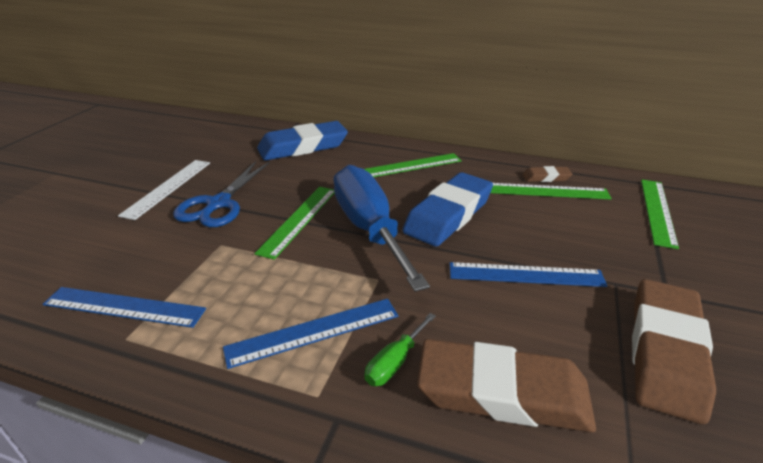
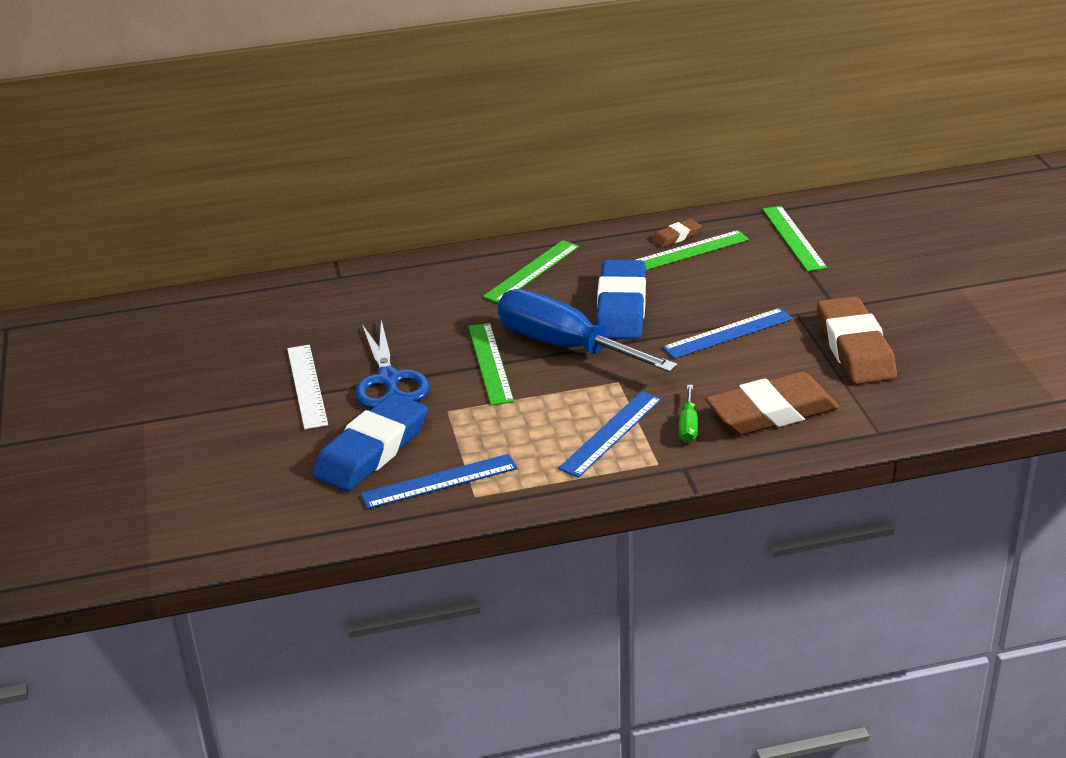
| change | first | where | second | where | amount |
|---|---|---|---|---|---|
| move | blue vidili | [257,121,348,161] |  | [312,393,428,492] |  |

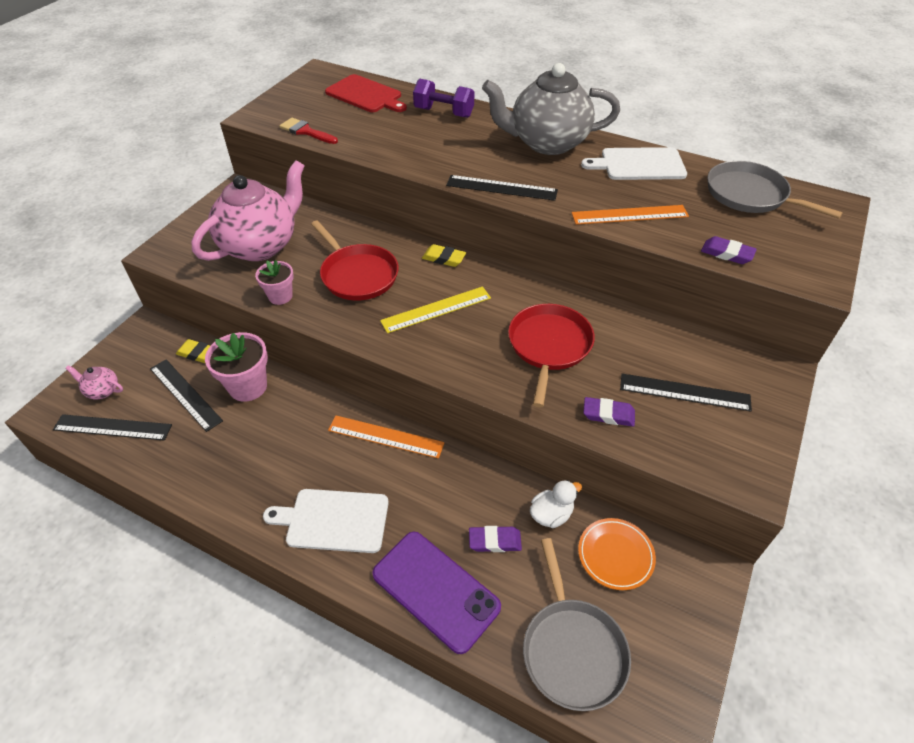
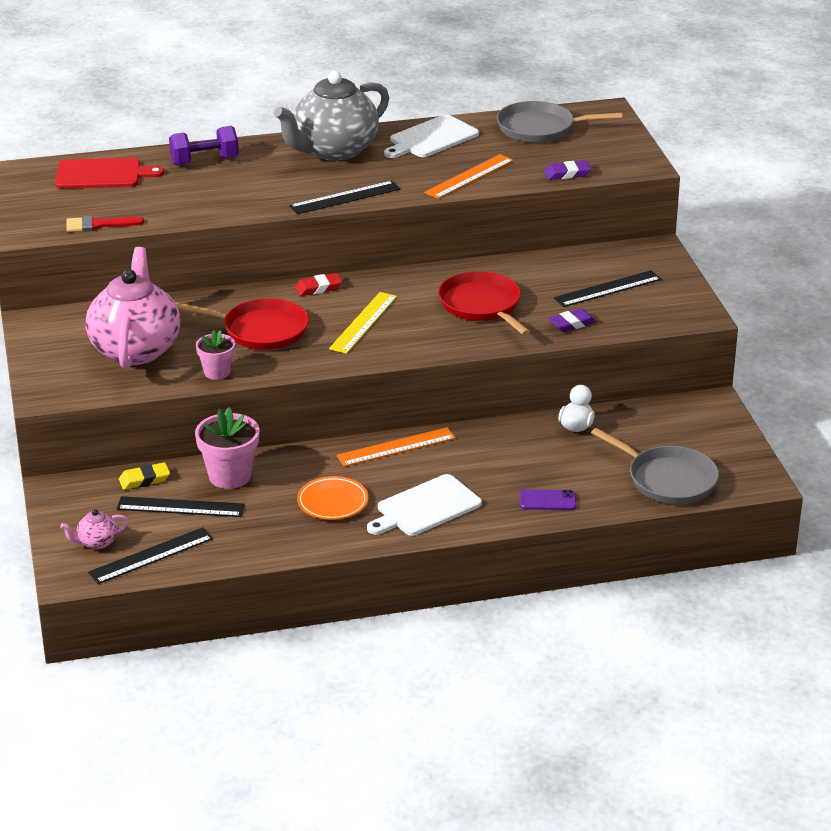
| change | first | where | second | where | amount |
|---|---|---|---|---|---|
| resize | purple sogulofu | [372,532,501,654] |  | [520,490,577,510] | x0.49 |
| recolor | yellow vidili | [422,244,466,267] | red vidili | [295,273,343,296] |  |
| delete | purple vidili | [469,526,522,552] |  |  |  |
| move | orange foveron | [578,518,656,590] |  | [297,476,369,520] |  |

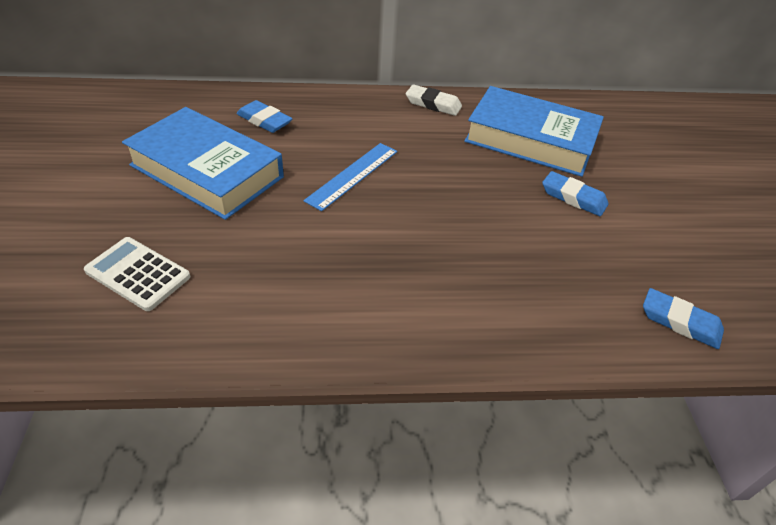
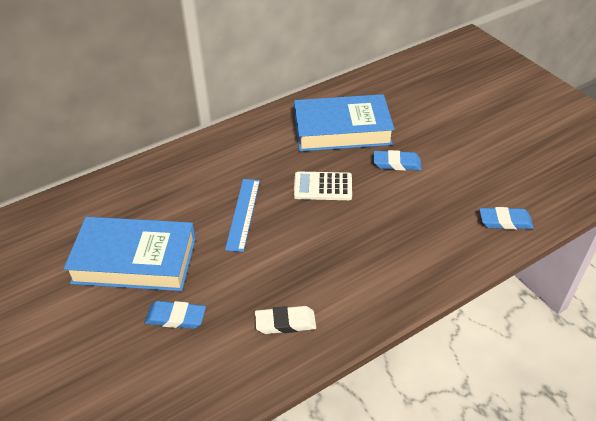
| change | first | where | second | where | amount |
|---|---|---|---|---|---|
| move | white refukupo | [84,237,191,311] |  | [294,171,352,200] |  |
| move | blue vidili | [236,100,293,133] |  | [145,301,206,329] |  |
| move | white vidili | [406,85,462,116] |  | [255,306,316,334] |  |

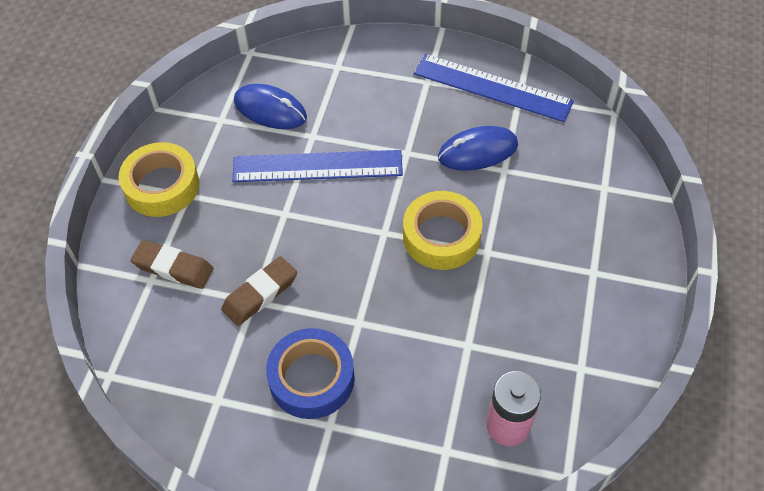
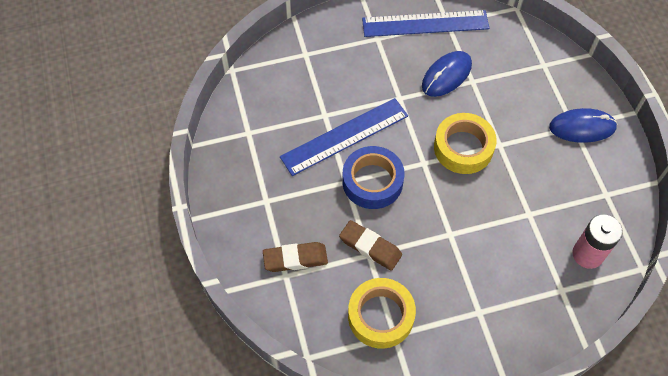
| change | first | where | second | where | amount |
|---|---|---|---|---|---|
| move | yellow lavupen | [119,142,199,217] |  | [348,278,416,349] |  |
| rotate | brown vidili | [221,256,297,326] |  | [339,220,402,271] | 75 degrees counterclockwise |
| move | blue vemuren | [234,84,307,129] |  | [549,108,618,143] |  |
| move | blue lavupen | [266,328,355,419] |  | [342,146,405,209] |  |

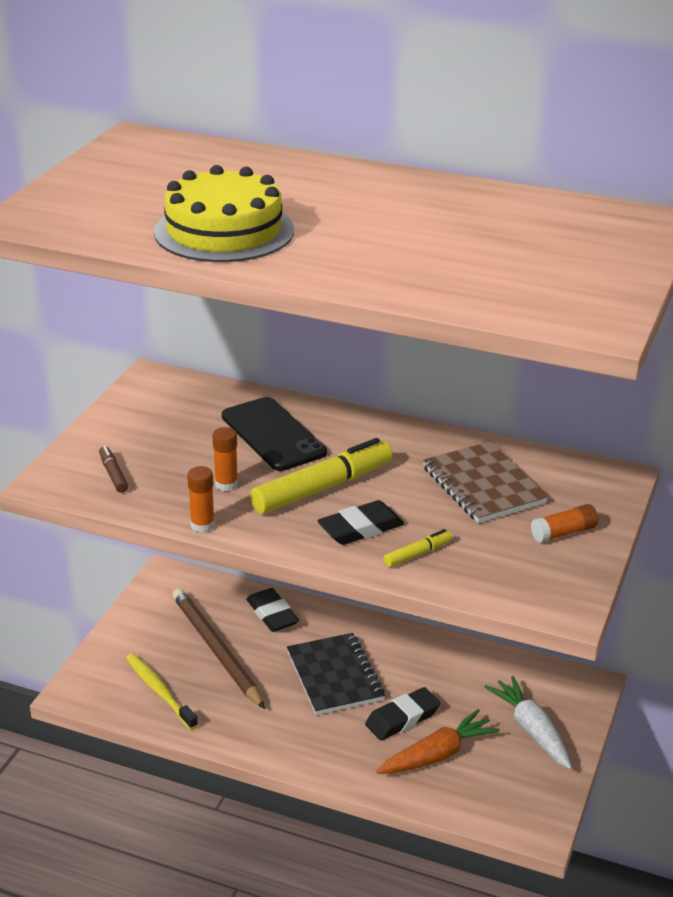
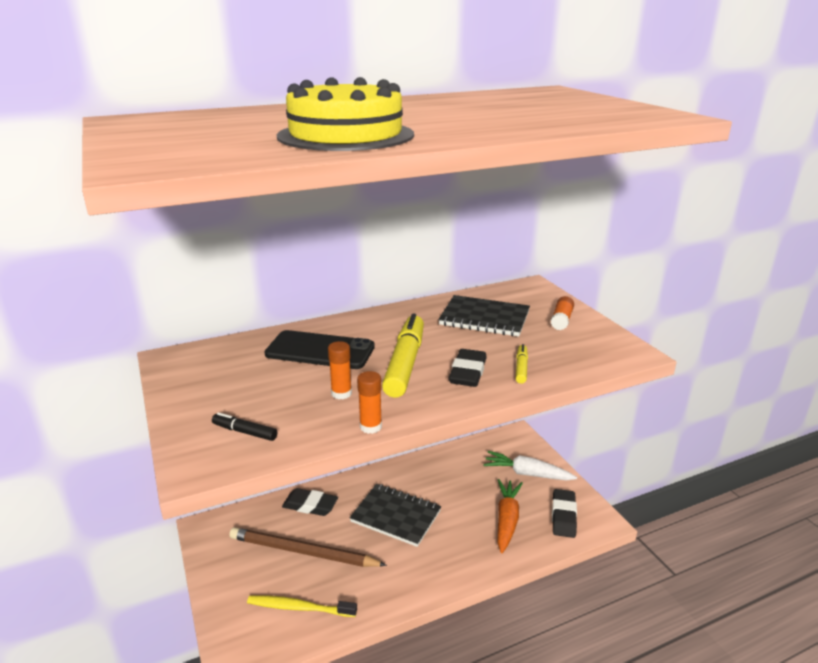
| change | first | where | second | where | amount |
|---|---|---|---|---|---|
| recolor | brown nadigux | [99,446,128,493] | black nadigux | [212,412,277,441] |  |
| move | black vidili | [365,687,440,740] |  | [552,489,577,538] |  |
| recolor | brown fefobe | [423,442,549,523] | black fefobe | [438,295,530,337] |  |

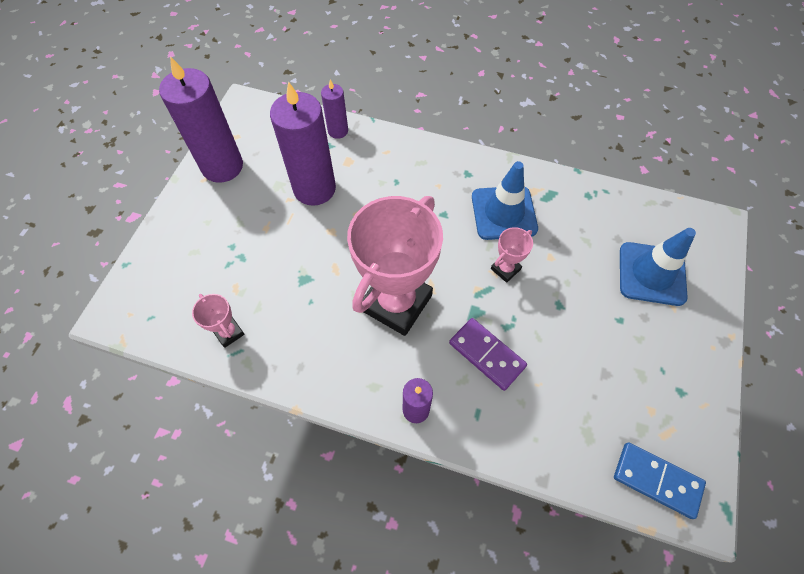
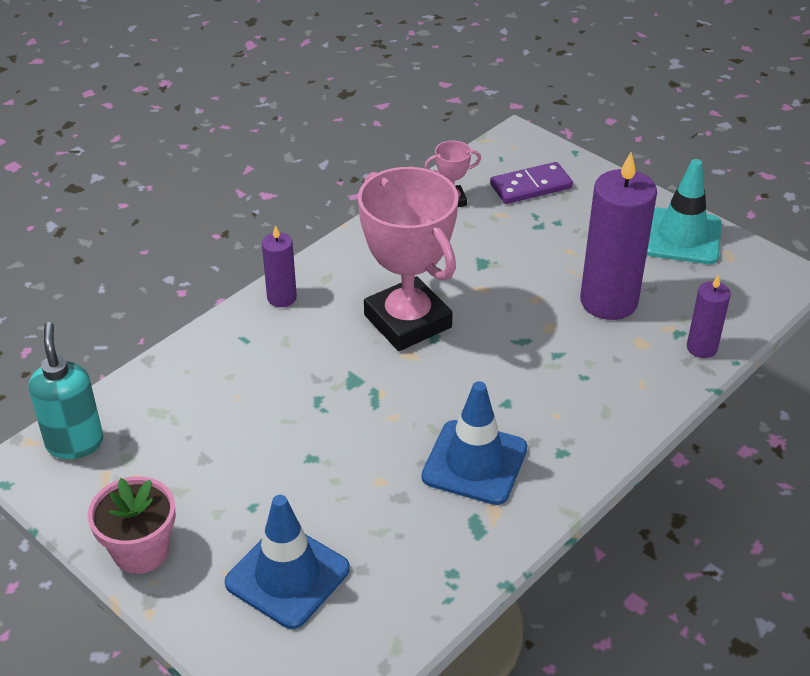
| change | first | where | second | where | amount |
|---|---|---|---|---|---|
| replace | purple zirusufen | [159,56,243,183] | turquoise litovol | [647,159,721,264] |  |
| move | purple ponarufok | [449,318,527,391] |  | [490,162,573,204] |  |
| delete | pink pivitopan | [491,227,533,283] |  |  |  |
| replace | blue ponarufok | [614,442,706,519] | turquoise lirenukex | [28,322,103,459] |  |
| insert |  |  | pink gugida | [88,476,176,574] |  |

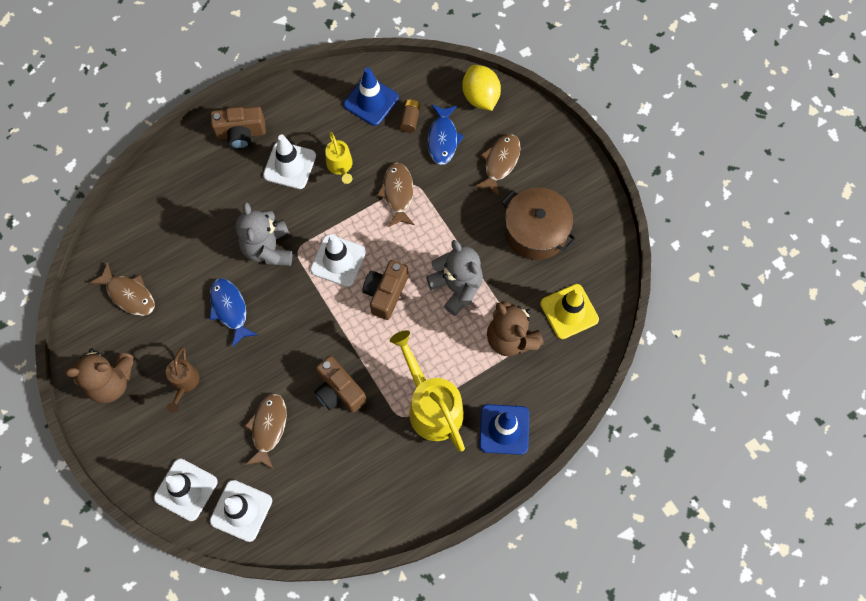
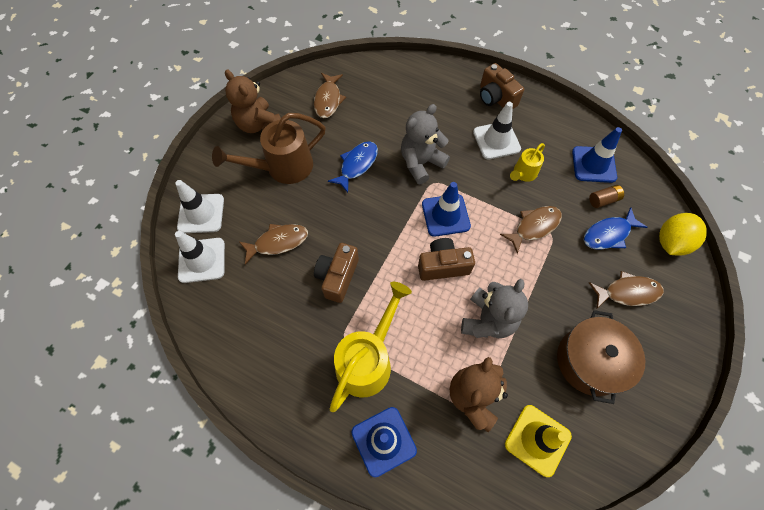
| change | first | where | second | where | amount |
|---|---|---|---|---|---|
| resize | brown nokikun | [166,347,199,412] |  | [212,113,326,184] | x1.88 |
| recolor | white litovol | [310,234,366,287] | blue litovol | [422,182,471,237] |  |

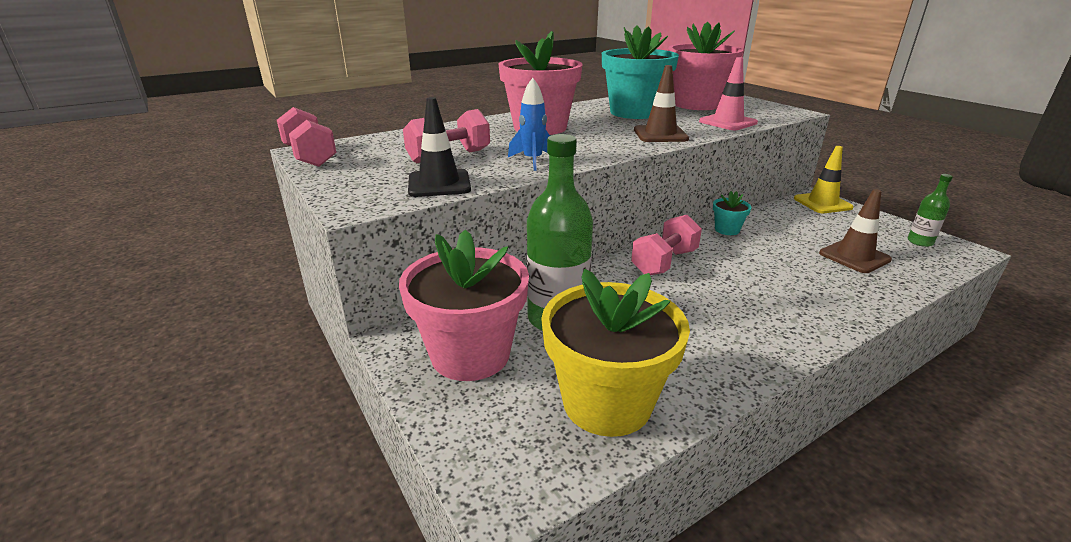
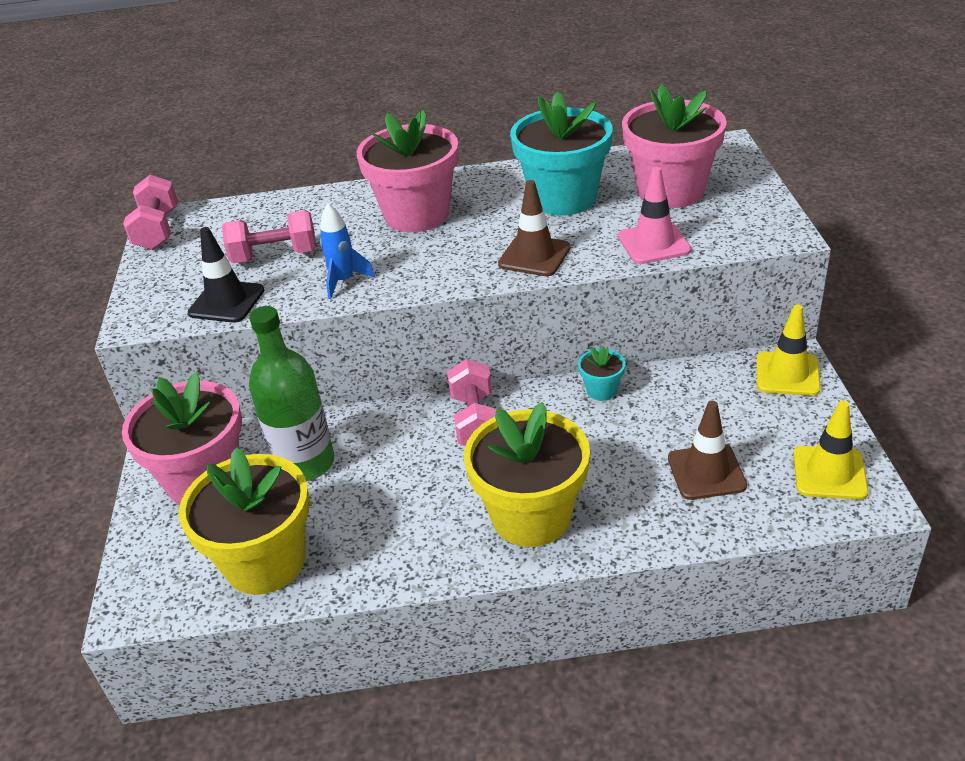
| change | first | where | second | where | amount |
|---|---|---|---|---|---|
| rotate | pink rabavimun | [631,215,702,275] |  | [447,359,497,446] | 75 degrees counterclockwise |
| replace | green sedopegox | [908,174,953,247] | yellow litovol | [793,401,869,500] |  |
| insert |  |  | yellow gugida | [464,402,590,547] |  |

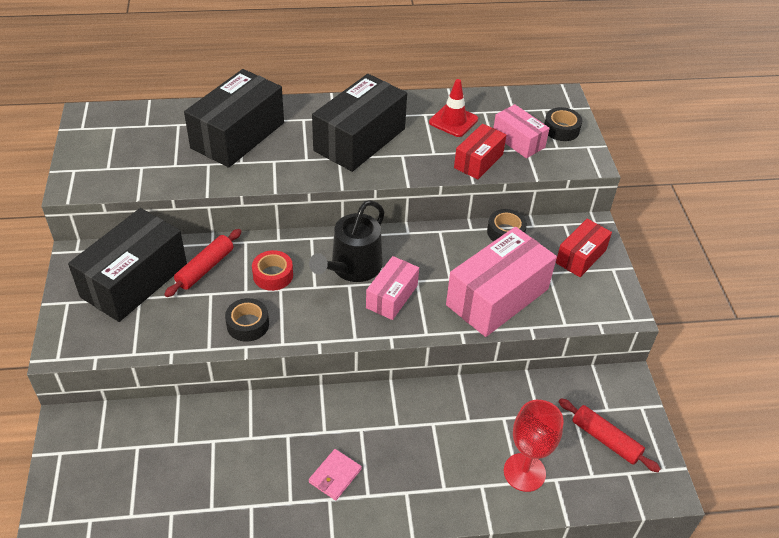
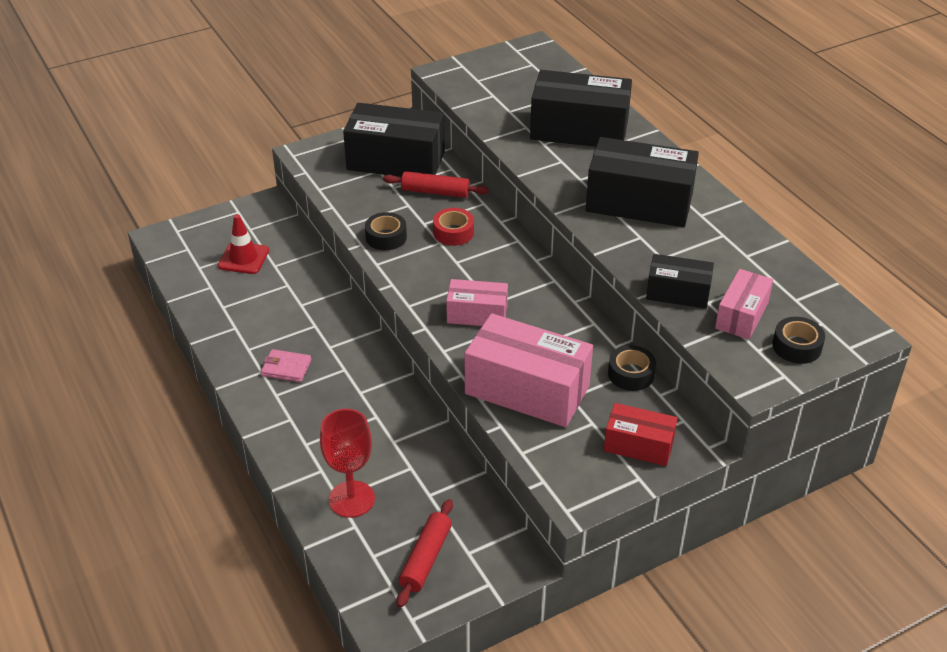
| change | first | where | second | where | amount |
|---|---|---|---|---|---|
| delete | black nokikun | [309,200,385,282] |  |  |  |
| move | red litovol | [429,79,478,137] |  | [218,214,269,274] |  |
| recolor | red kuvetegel | [454,124,506,179] | black kuvetegel | [646,254,714,309] |  |

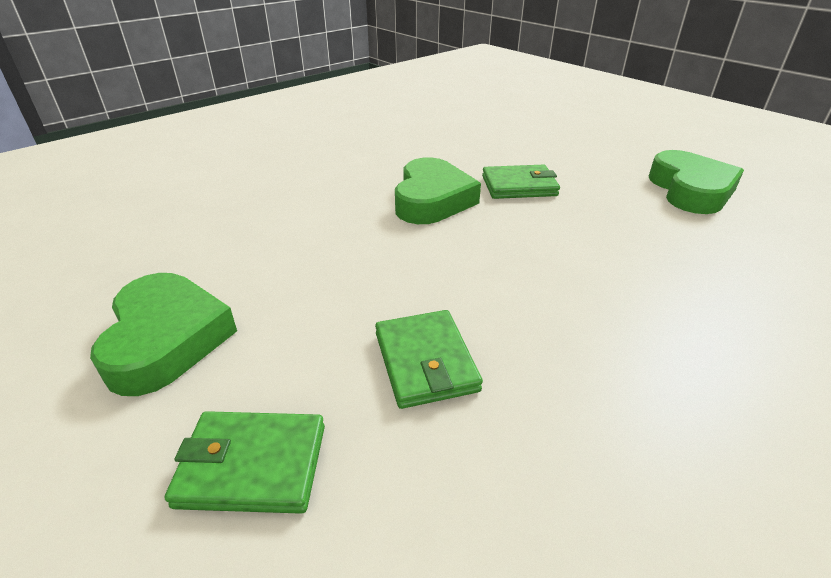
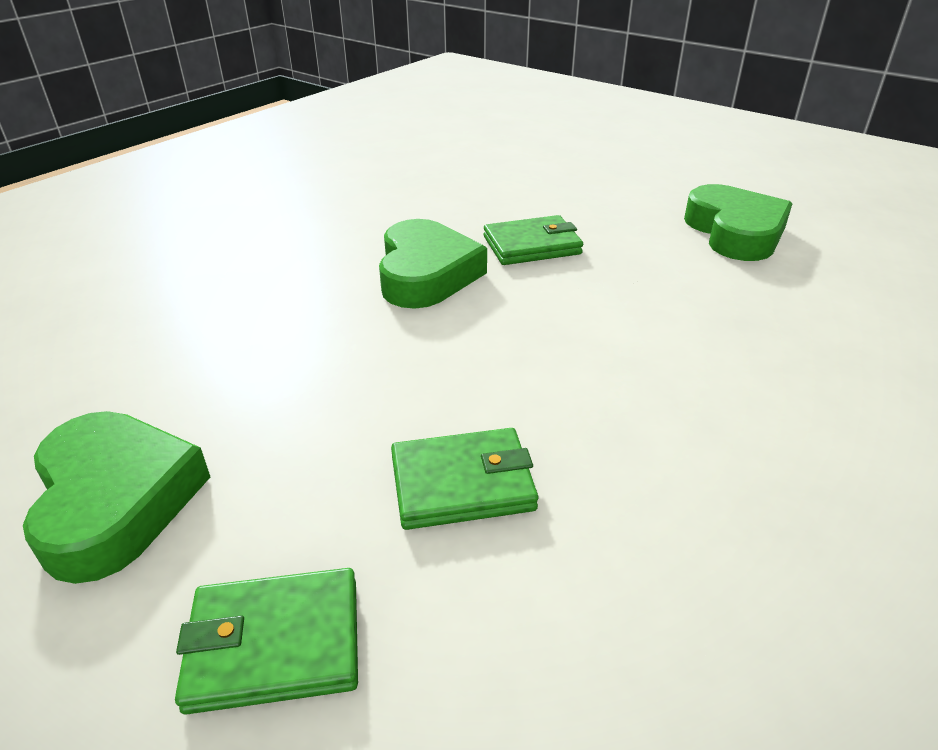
| change | first | where | second | where | amount |
|---|---|---|---|---|---|
| rotate | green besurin | [375,310,483,409] |  | [391,428,538,530] | 75 degrees counterclockwise |

